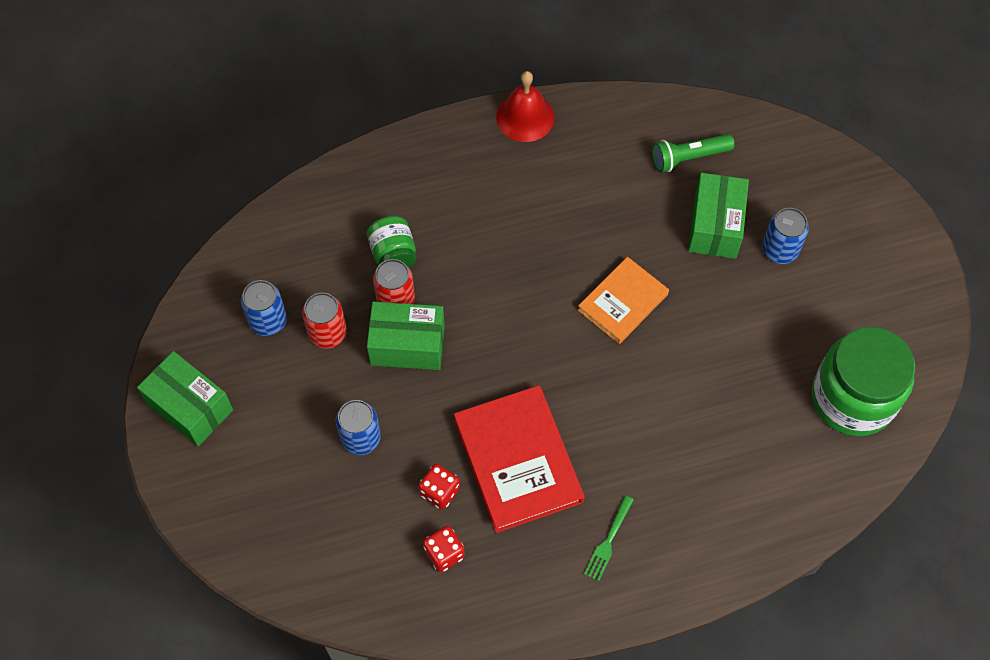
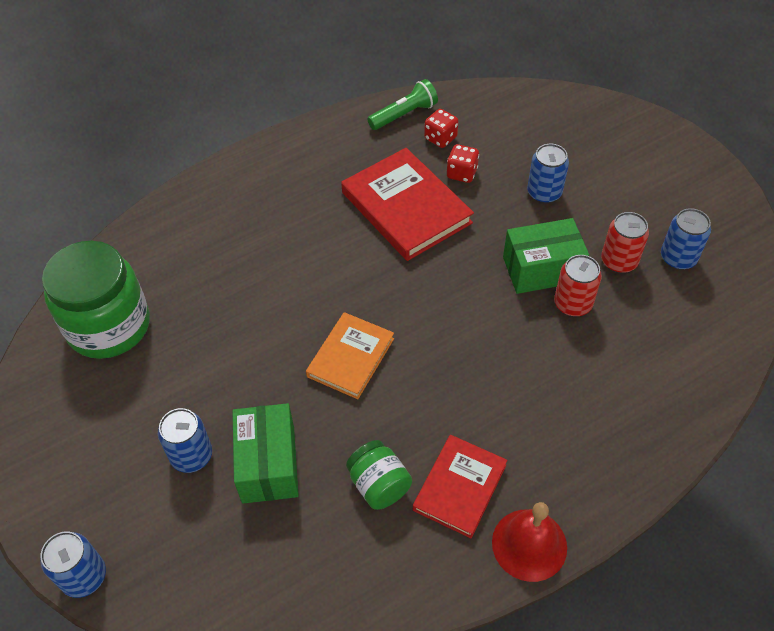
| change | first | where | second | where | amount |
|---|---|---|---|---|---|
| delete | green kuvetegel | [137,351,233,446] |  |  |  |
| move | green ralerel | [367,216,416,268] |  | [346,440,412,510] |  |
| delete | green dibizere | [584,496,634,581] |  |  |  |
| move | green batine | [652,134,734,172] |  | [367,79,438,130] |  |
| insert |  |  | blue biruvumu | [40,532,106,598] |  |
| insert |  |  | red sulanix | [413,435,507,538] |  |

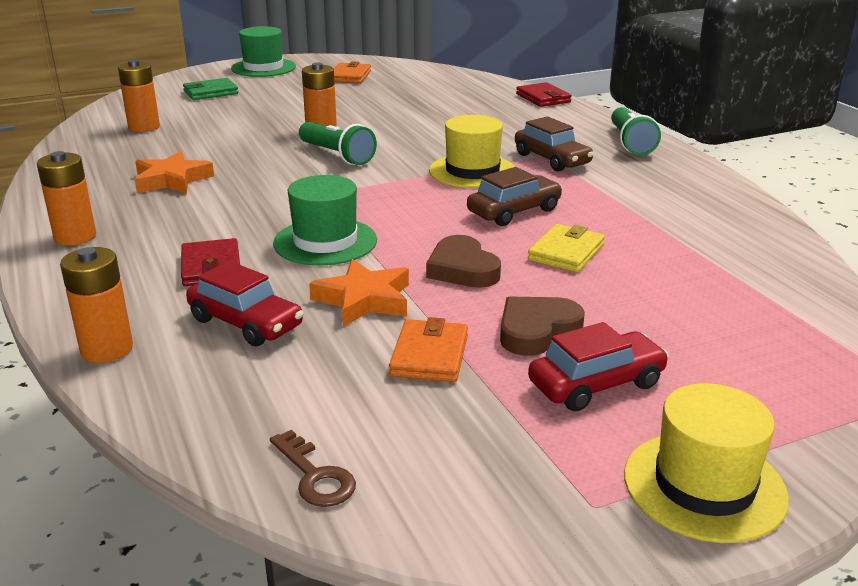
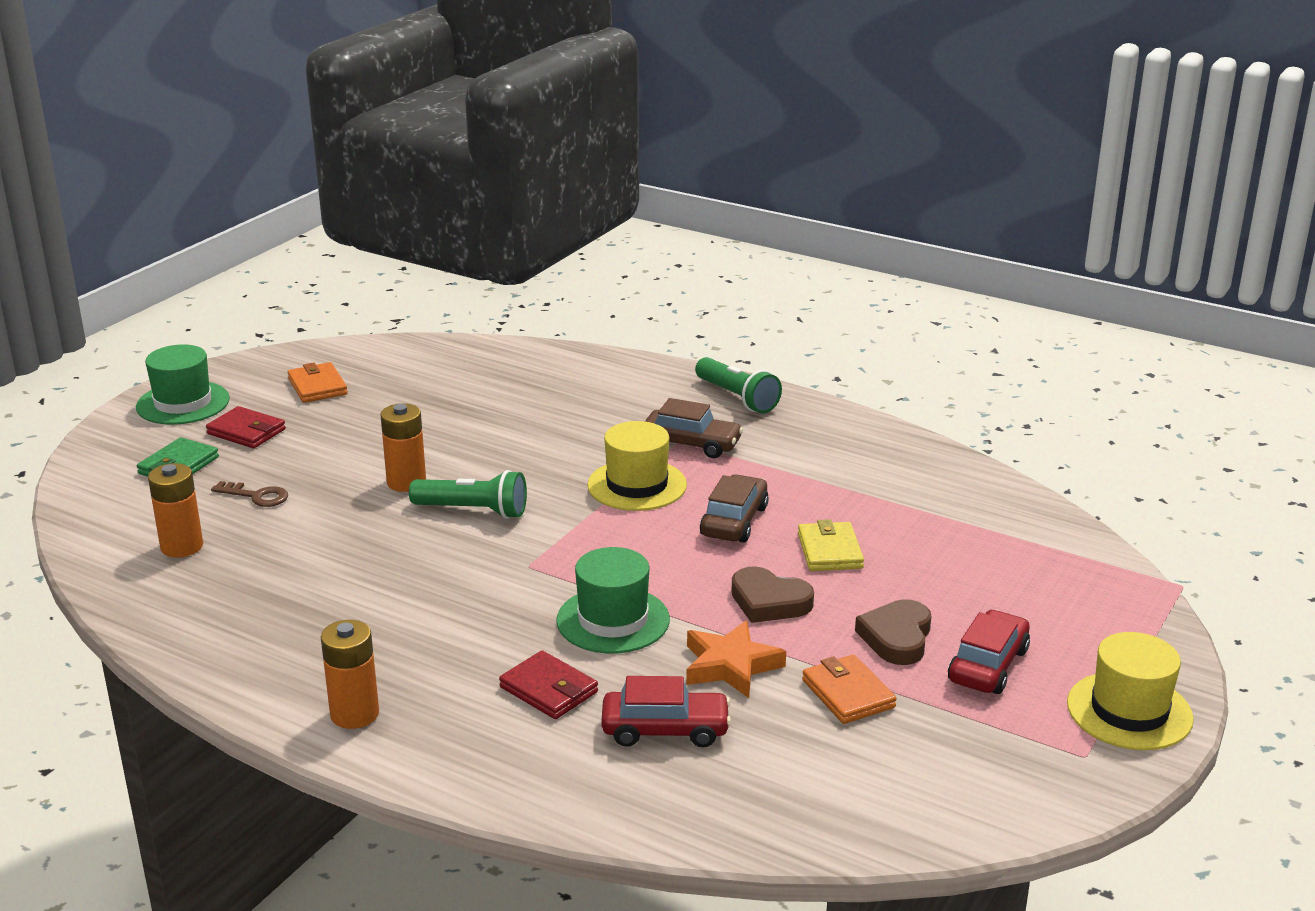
| change | first | where | second | where | amount |
|---|---|---|---|---|---|
| delete | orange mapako | [60,247,133,363] |  |  |  |
| delete | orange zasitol | [135,151,214,194] |  |  |  |
| move | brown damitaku | [270,430,356,507] |  | [211,481,288,507] |  |
| move | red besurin | [516,82,572,107] |  | [206,406,286,448] |  |

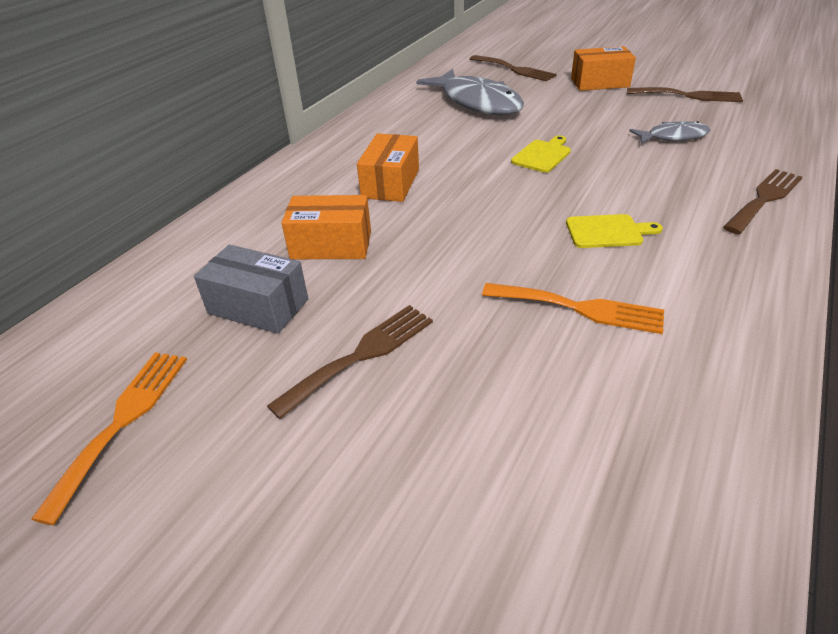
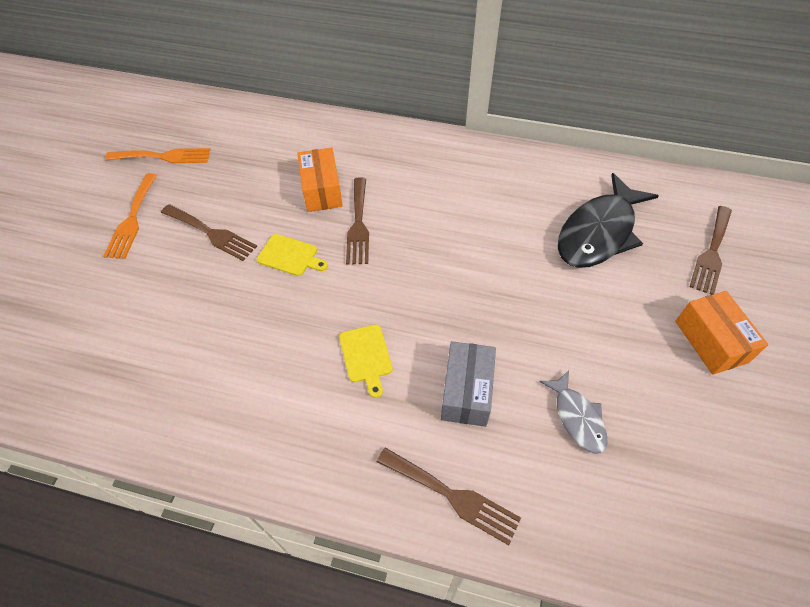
| change | first | where | second | where | amount |
|---|---|---|---|---|---|
| move | grey kuvetegel | [194,245,308,334] |  | [441,341,496,427] |  |
| delete | orange kuvetegel | [357,133,419,202] |  |  |  |
| recolor | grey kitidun | [416,69,524,115] | black kitidun | [558,173,659,268] |  |
| move | orange dibizere | [482,283,664,334] |  | [103,173,157,259] |  |
| move | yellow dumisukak | [511,135,571,173] |  | [257,234,328,276] |  |
| move | brown dibizere | [627,87,743,102] |  | [346,177,369,265] |  |

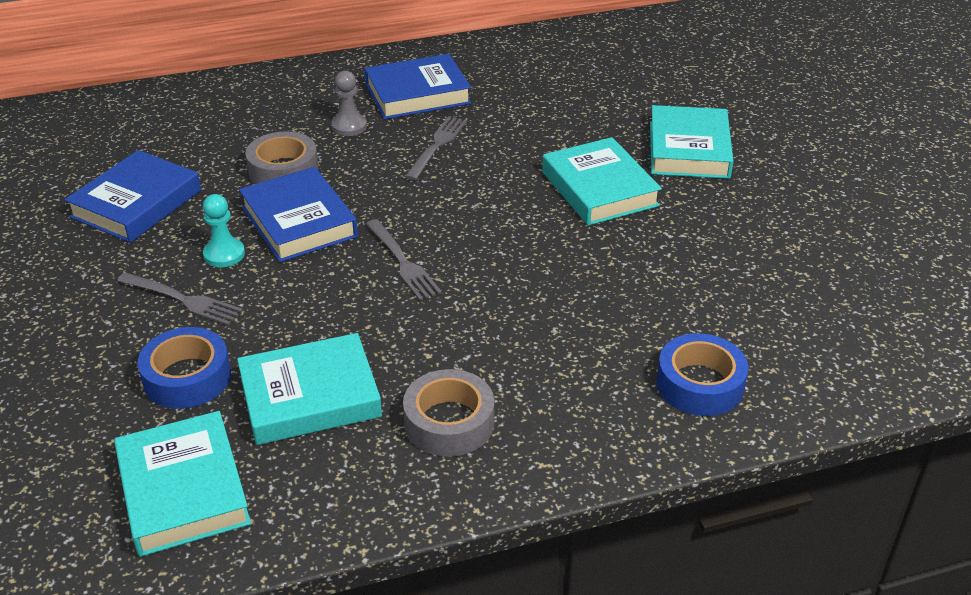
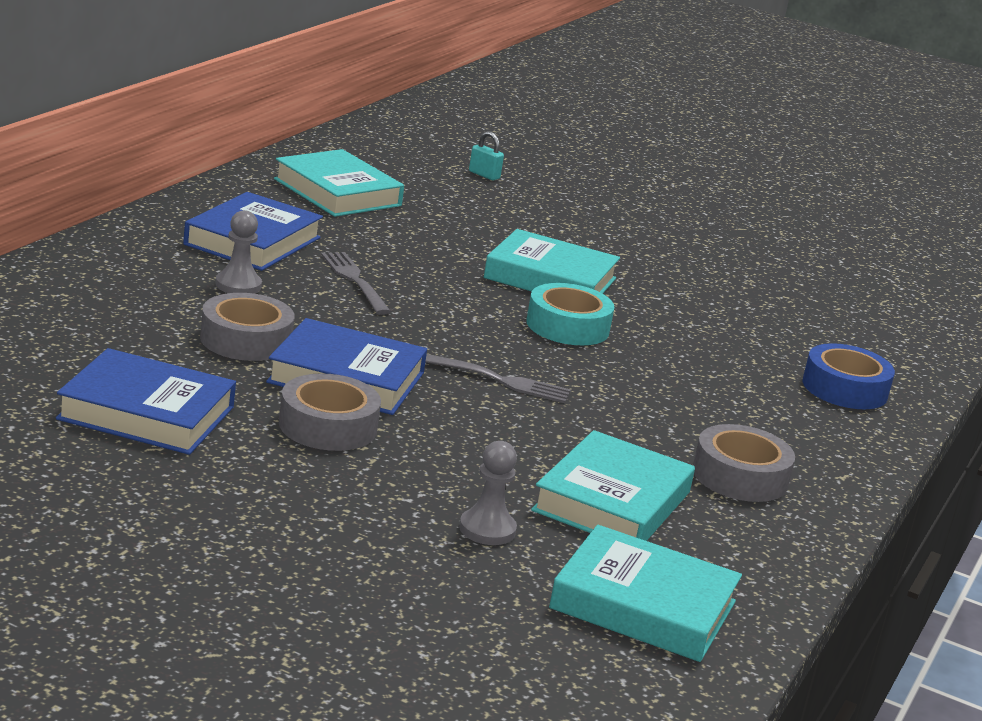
| change | first | where | second | where | amount |
|---|---|---|---|---|---|
| rotate | blue sulanix | [65,150,201,243] |  | [56,348,236,455] | 60 degrees counterclockwise |
| delete | grey dibizere | [117,272,243,325] |  |  |  |
| replace | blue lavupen | [137,327,231,409] | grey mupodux | [459,441,517,545] |  |
| replace | turquoise mupodux | [203,194,245,267] | grey lavupen | [279,373,381,451] |  |
| move | turquoise sulanix | [650,105,734,179] |  | [274,149,404,217] |  |
| insert |  |  | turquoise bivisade | [469,131,504,180] |  |
| insert |  |  | turquoise lavupen | [526,283,615,345] |  |

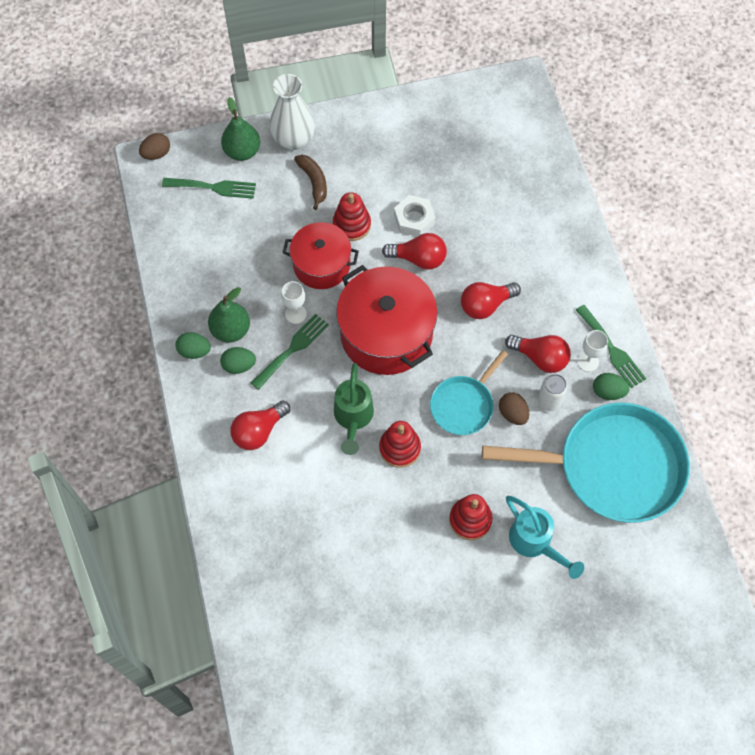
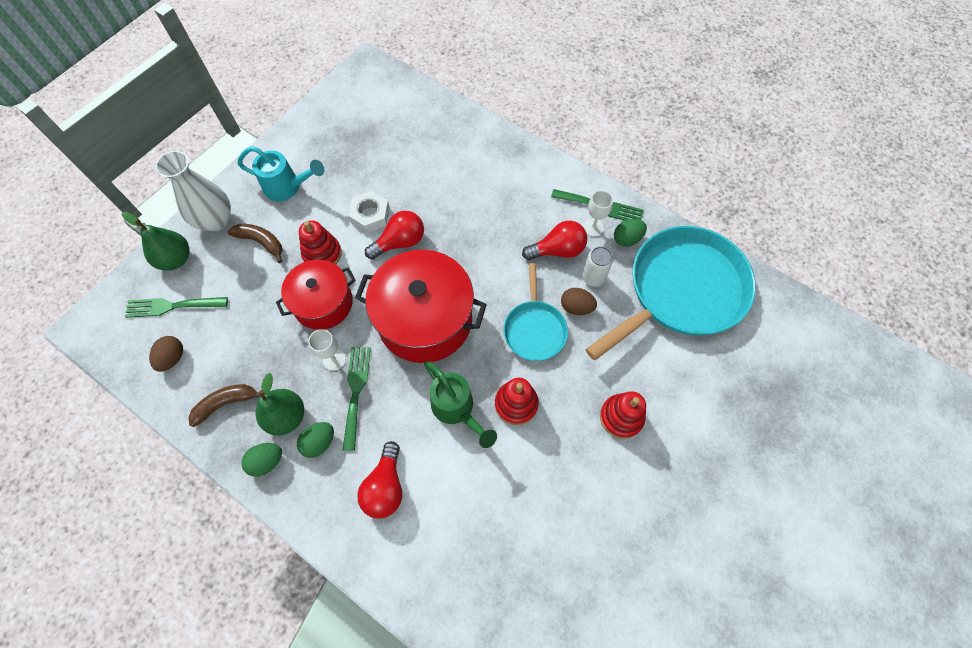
| change | first | where | second | where | amount |
|---|---|---|---|---|---|
| move | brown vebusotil | [139,133,170,160] |  | [149,336,183,372] |  |
| rotate | green dibizere | [162,178,256,199] |  | [125,297,228,318] | 150 degrees counterclockwise |
| delete | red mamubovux | [461,282,521,319] |  |  |  |
| move | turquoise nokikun | [506,496,584,579] |  | [238,146,324,202] |  |
| insert |  |  | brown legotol | [188,384,260,427] |  |

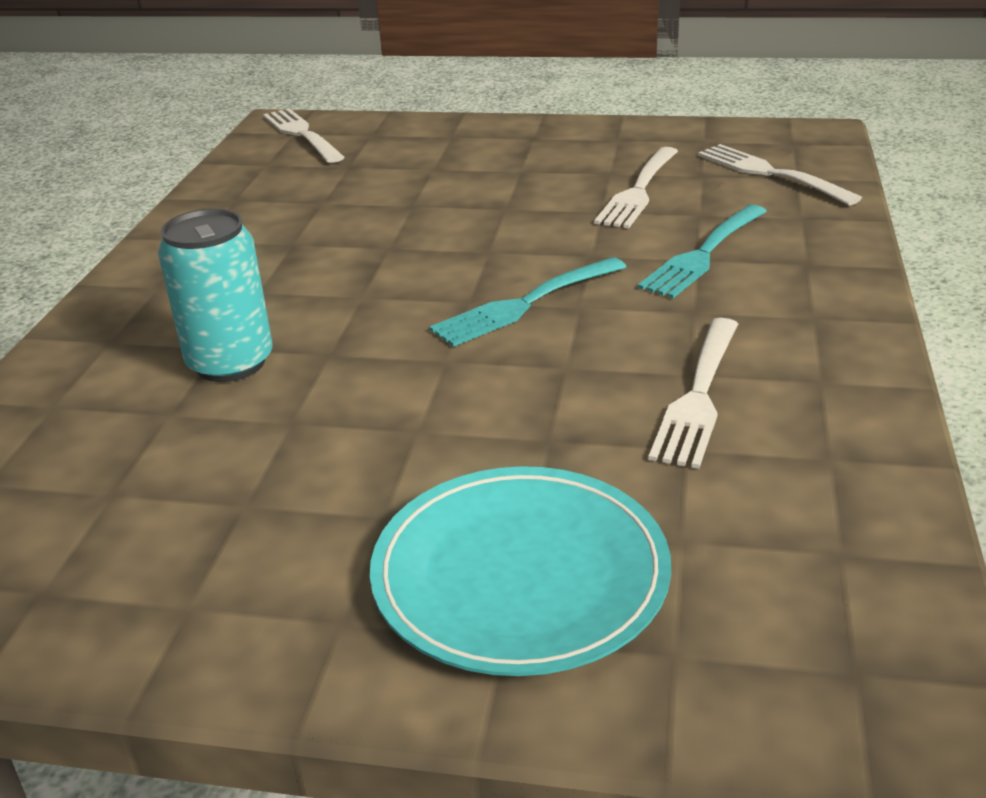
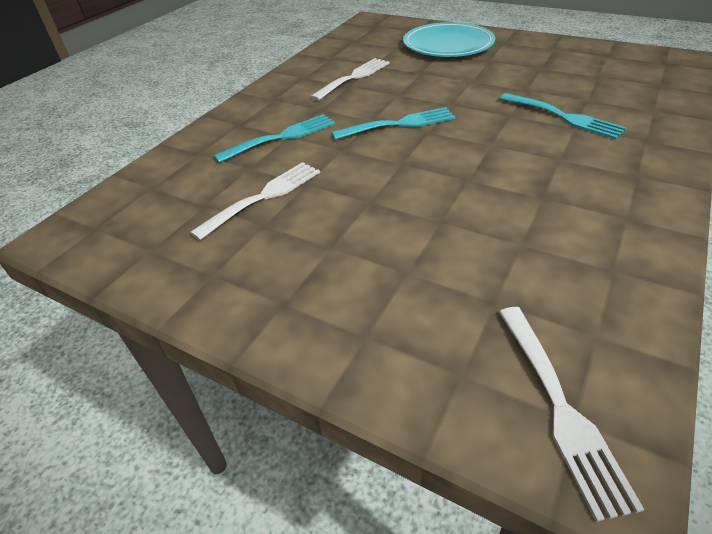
| change | first | where | second | where | amount |
|---|---|---|---|---|---|
| replace | turquoise biruvumu | [158,209,273,382] | turquoise dibizere | [499,93,627,139] |  |
| delete | white dibizere | [698,144,862,205] |  |  |  |

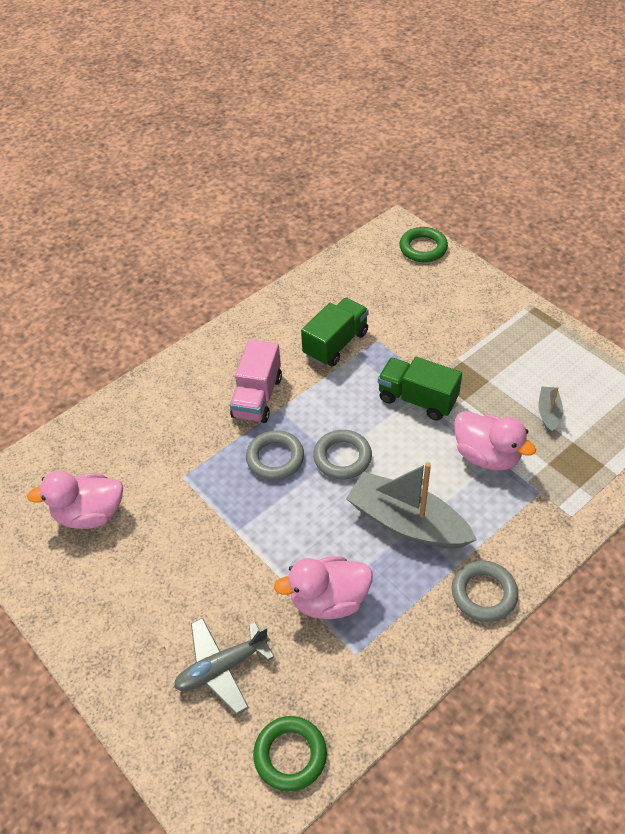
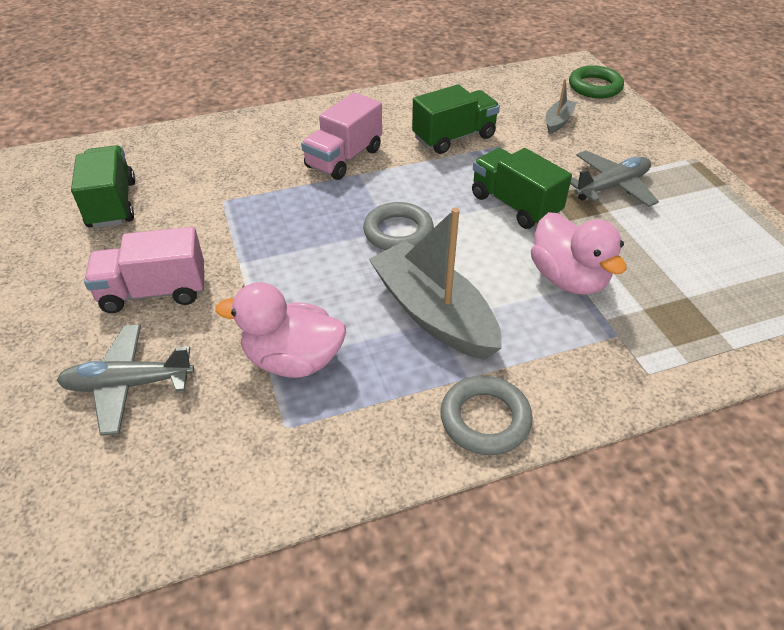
| change | first | where | second | where | amount |
|---|---|---|---|---|---|
| replace | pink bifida | [27,471,123,529] | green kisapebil | [71,145,135,228] |  |
| delete | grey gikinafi | [246,430,304,480] |  |  |  |
| delete | green gikinafi | [253,716,327,792] |  |  |  |
| move | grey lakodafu | [538,386,563,433] |  | [546,79,577,134] |  |
| insert |  |  | pink kisapebil | [84,227,204,313] |  |
| insert |  |  | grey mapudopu | [570,150,659,207] |  |

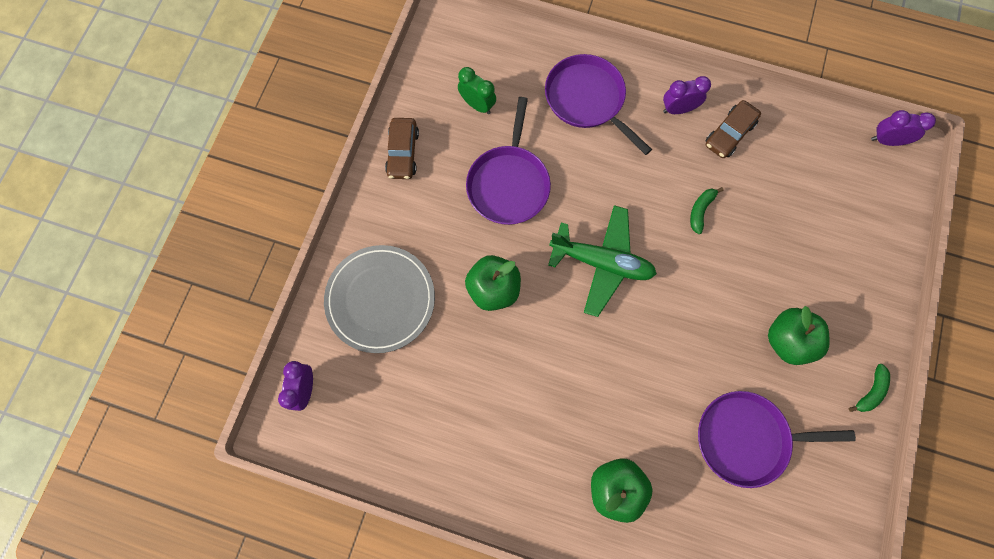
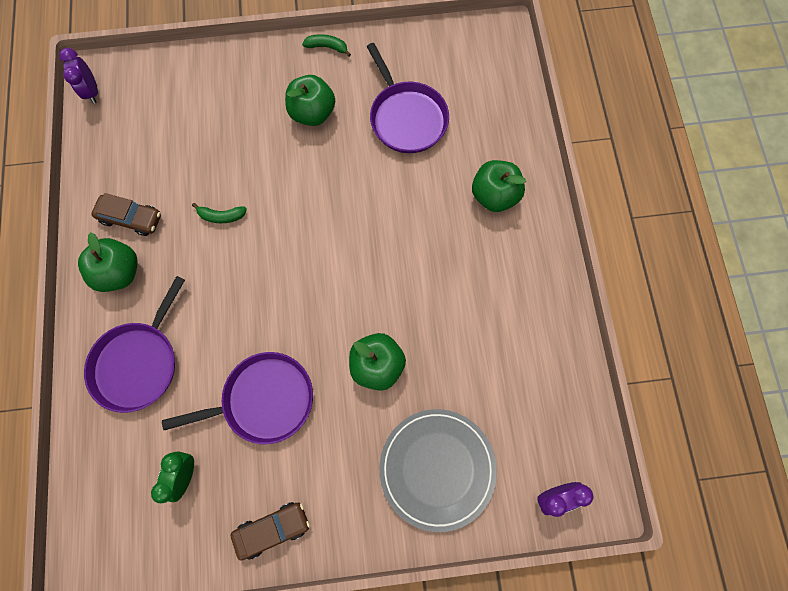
| change | first | where | second | where | amount |
|---|---|---|---|---|---|
| delete | green mapudopu | [548,205,657,317] |  |  |  |
| replace | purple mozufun | [663,76,711,114] | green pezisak | [78,232,138,292] |  |

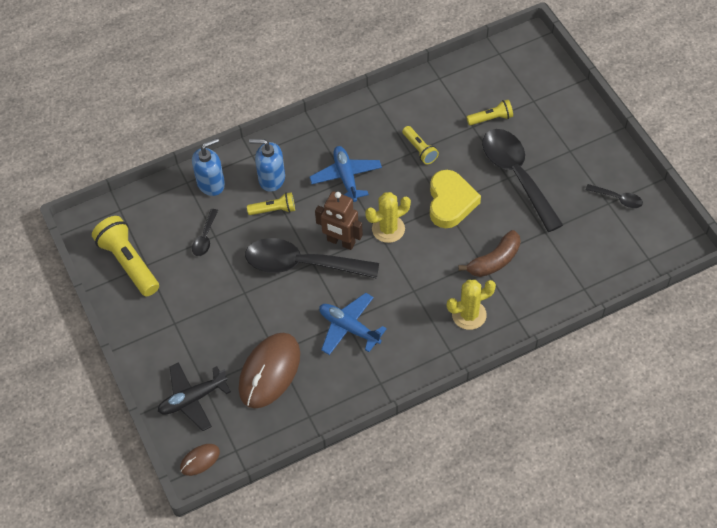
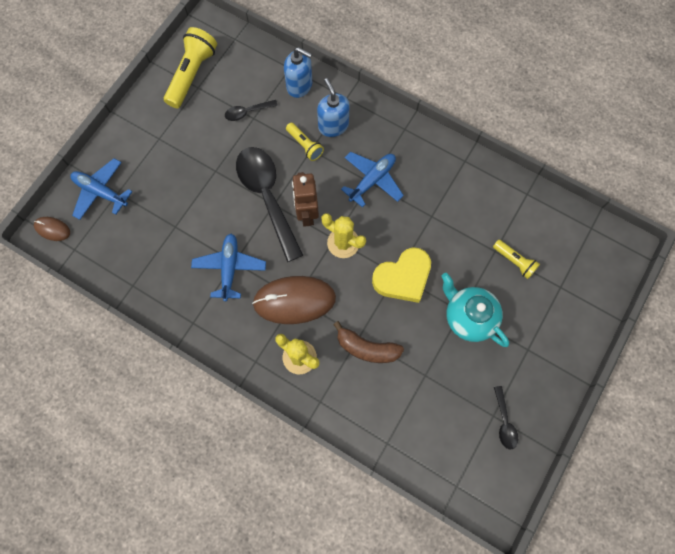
| change | first | where | second | where | amount |
|---|---|---|---|---|---|
| recolor | black mapudopu | [158,362,231,431] | blue mapudopu | [70,158,133,220] |  |
| move | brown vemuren | [239,333,300,408] |  | [252,276,336,324] |  |
| delete | yellow batine | [402,126,439,164] |  |  |  |
| replace | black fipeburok | [482,129,563,232] | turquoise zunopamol | [441,273,509,347] |  |

